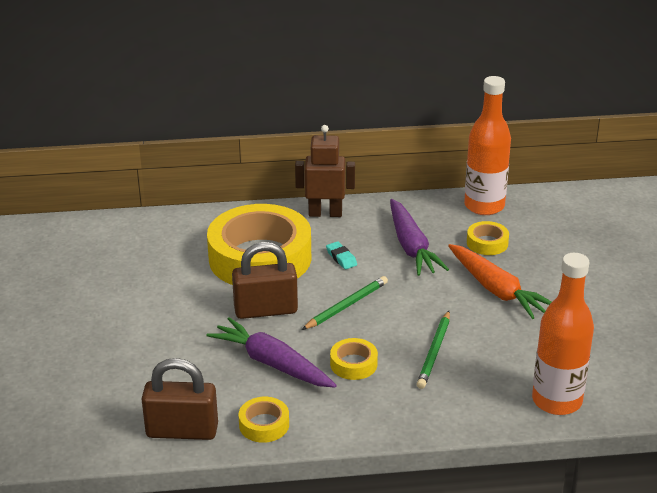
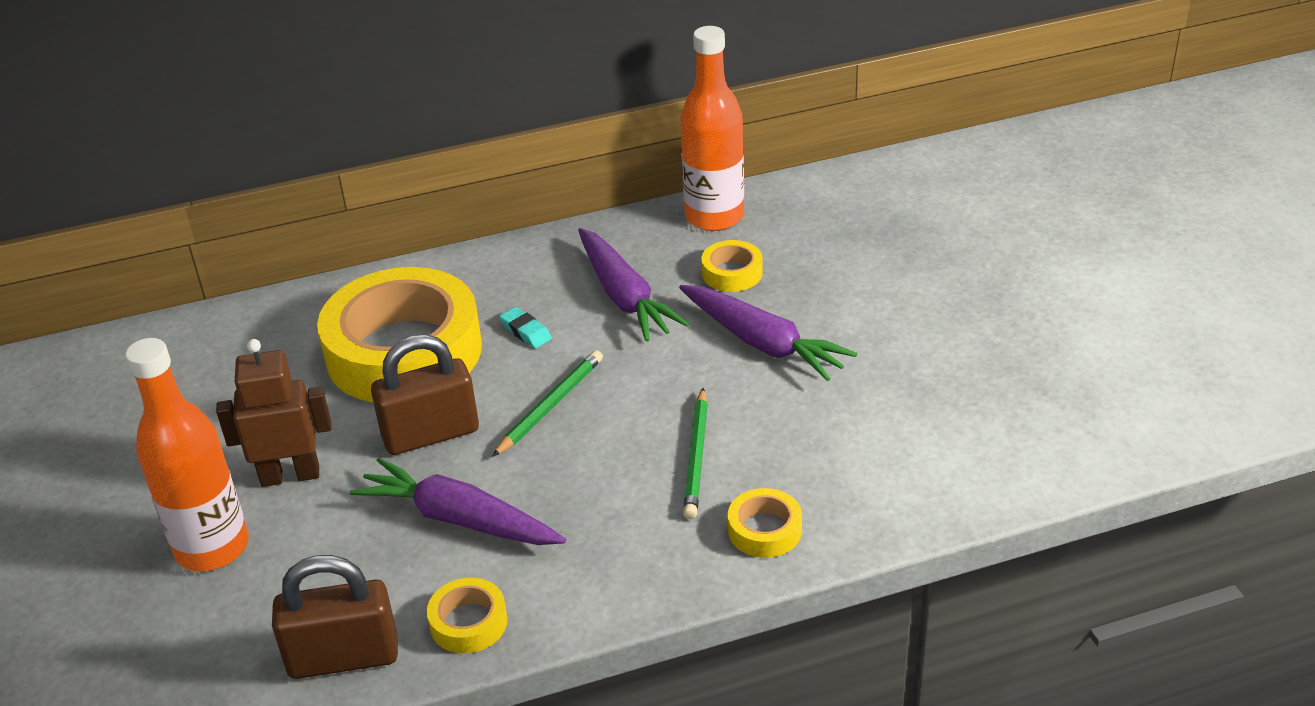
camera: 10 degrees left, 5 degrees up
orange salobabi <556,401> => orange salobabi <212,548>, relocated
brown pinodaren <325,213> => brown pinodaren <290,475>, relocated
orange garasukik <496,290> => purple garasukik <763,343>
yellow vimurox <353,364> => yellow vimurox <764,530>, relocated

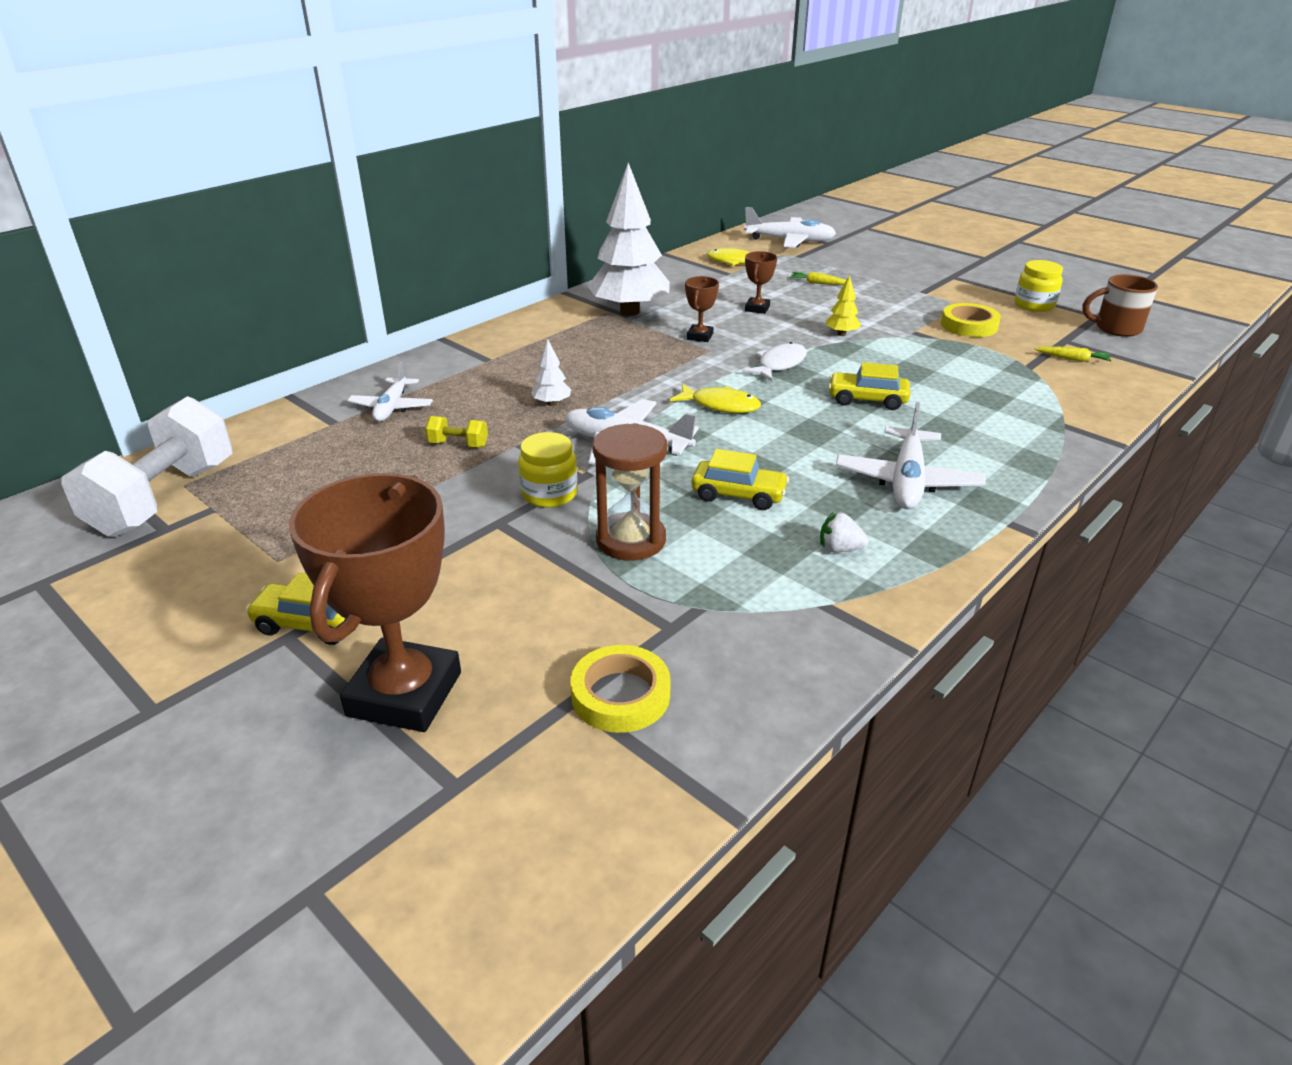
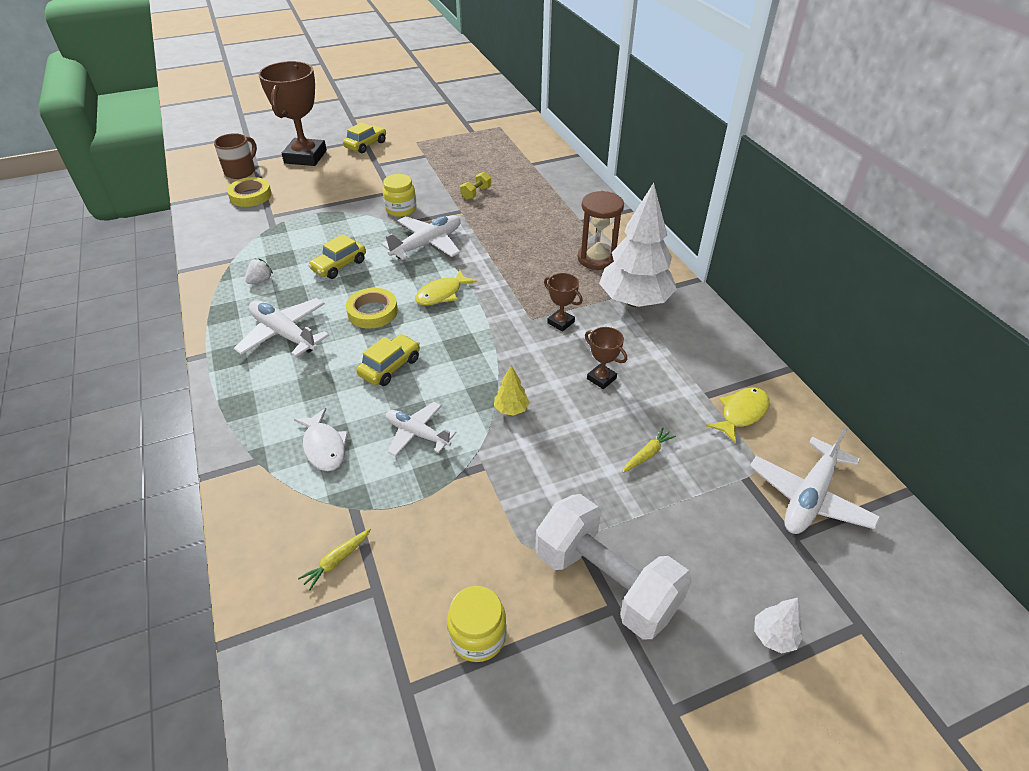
camera: 115 degrees right, 10 degrees up
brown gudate <1116,328> => brown gudate <241,171>, relocated
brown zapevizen <404,694> => brown zapevizen <305,157>, 60 degrees clockwise
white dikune <779,364> => white dikune <324,447>, relocated
yellow vimurox <969,325> => yellow vimurox <372,312>, relocated
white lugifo <392,407> => white lugifo <417,434>, relocated
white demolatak <165,499> => white demolatak <606,582>, relocated
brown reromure <631,540> => brown reromure <597,258>, relocated
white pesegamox <552,404> => white pesegamox <773,636>, relocated

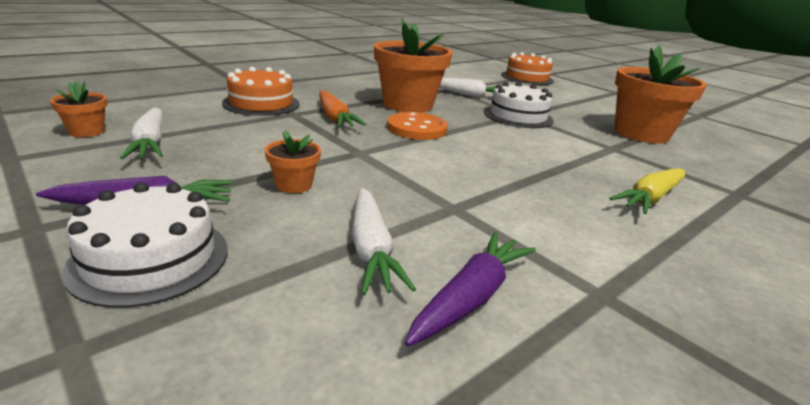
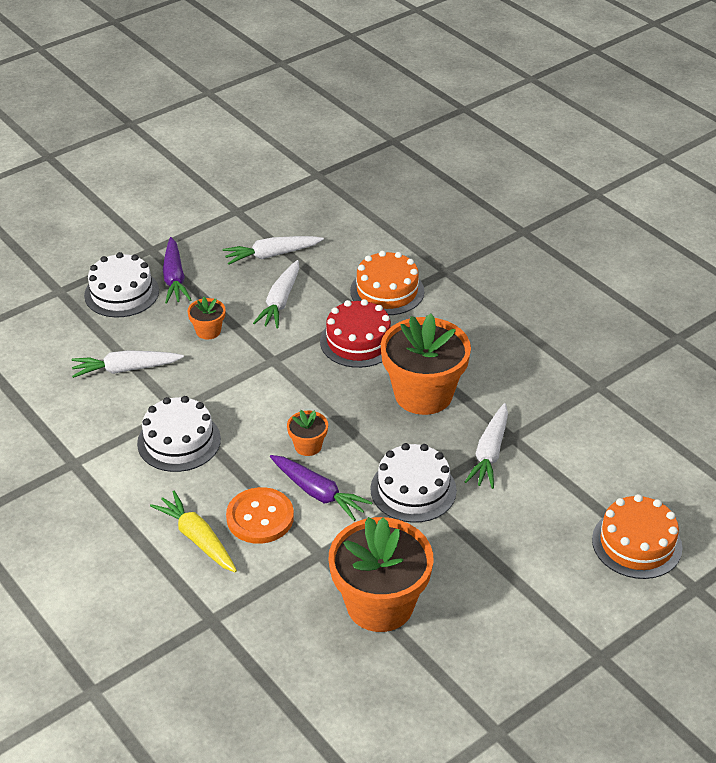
camera: 95 degrees right, 15 degrees up
nothing => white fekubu <179,441>
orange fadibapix <416,128> => orange fadibapix <260,517>, relocated
nothing => white garasukik <280,301>
purple garasukik <471,297> => purple garasukik <318,493>, relocated
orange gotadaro <87,131> => orange gotadaro <308,446>, relocated
orange garasukik <334,118> => red fekubu <358,341>

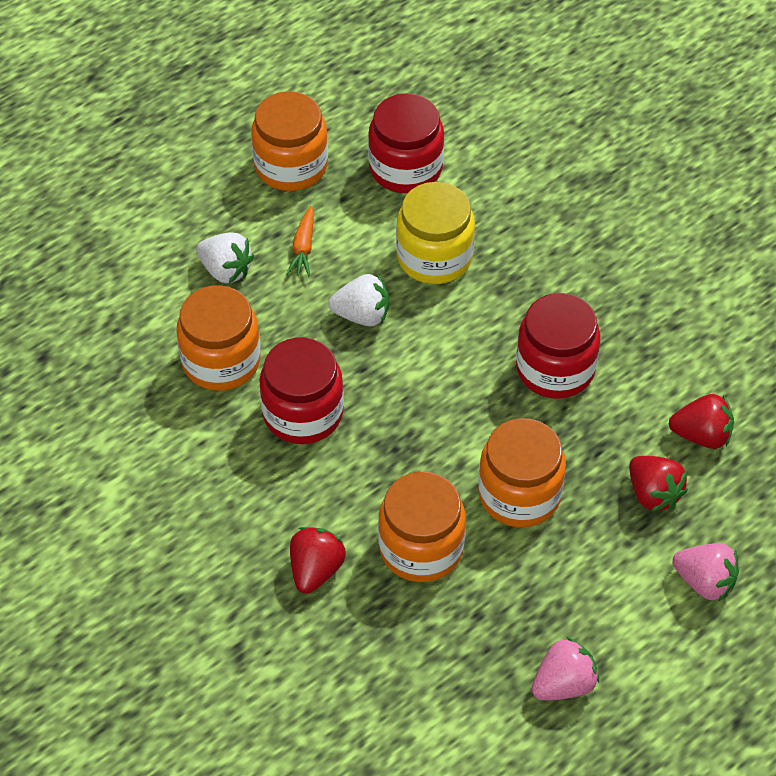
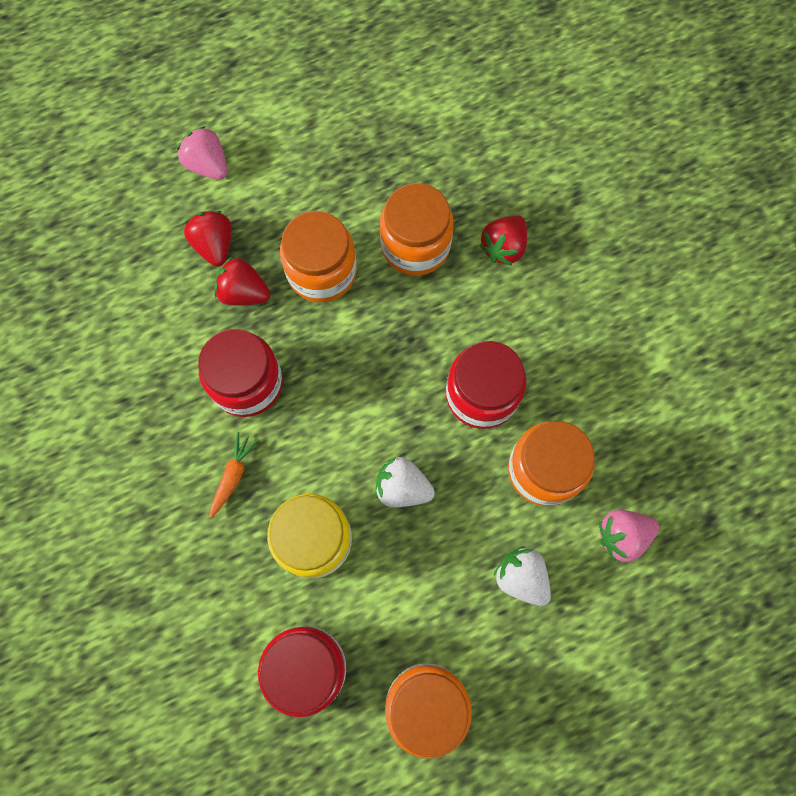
camera: 165 degrees left, 20 degrees up
orange garasukik <303,248> => orange garasukik <233,475>, relocated
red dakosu <701,435> => red dakosu <244,292>, relocated
pink dakosu <563,684> => pink dakosu <622,536>, relocated

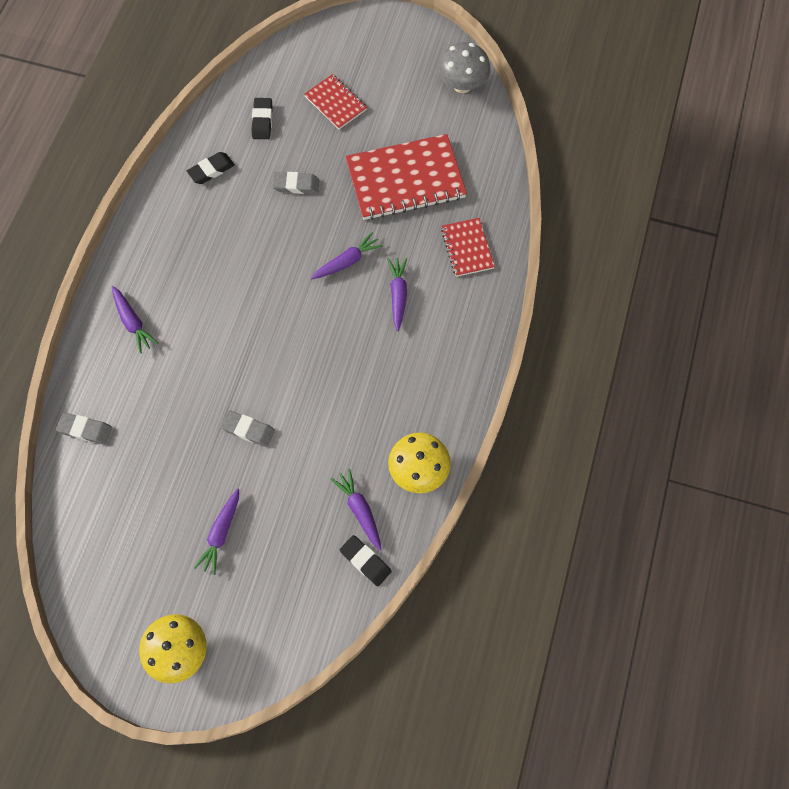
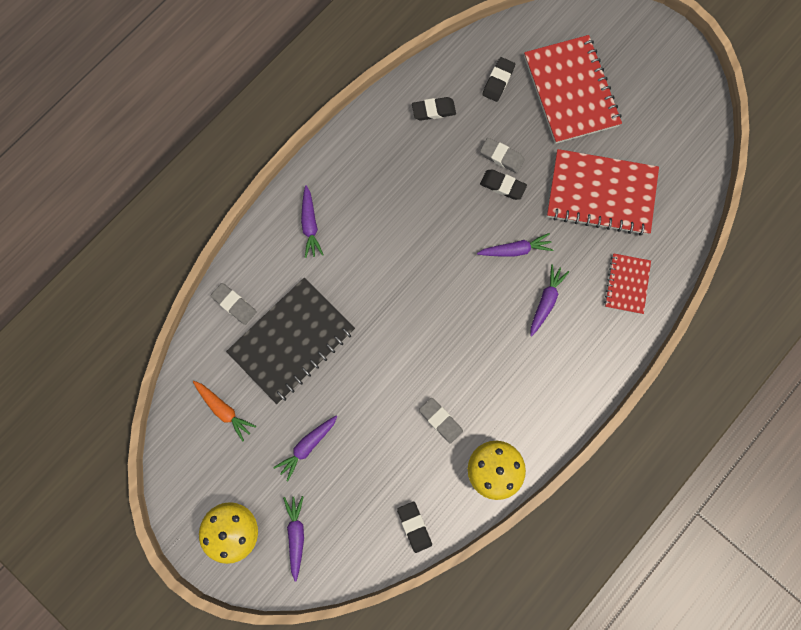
camera: 25 degrees right, 10 degrees up
nothing => orange garasukik <224,410>
nothing => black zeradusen <292,341>
purple garasukik <360,510> => purple garasukik <296,535>, relocated
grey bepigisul <248,430> => grey bepigisul <440,420>, relocated
nothing => black bepigisul <502,186>
red zeradusen <335,103> => red zeradusen <571,91>, x1.89
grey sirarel <462,85> => nothing

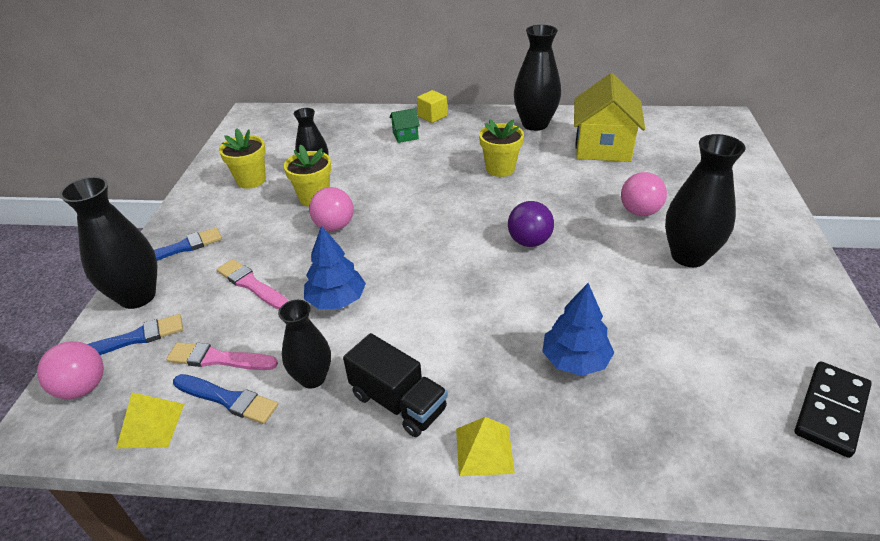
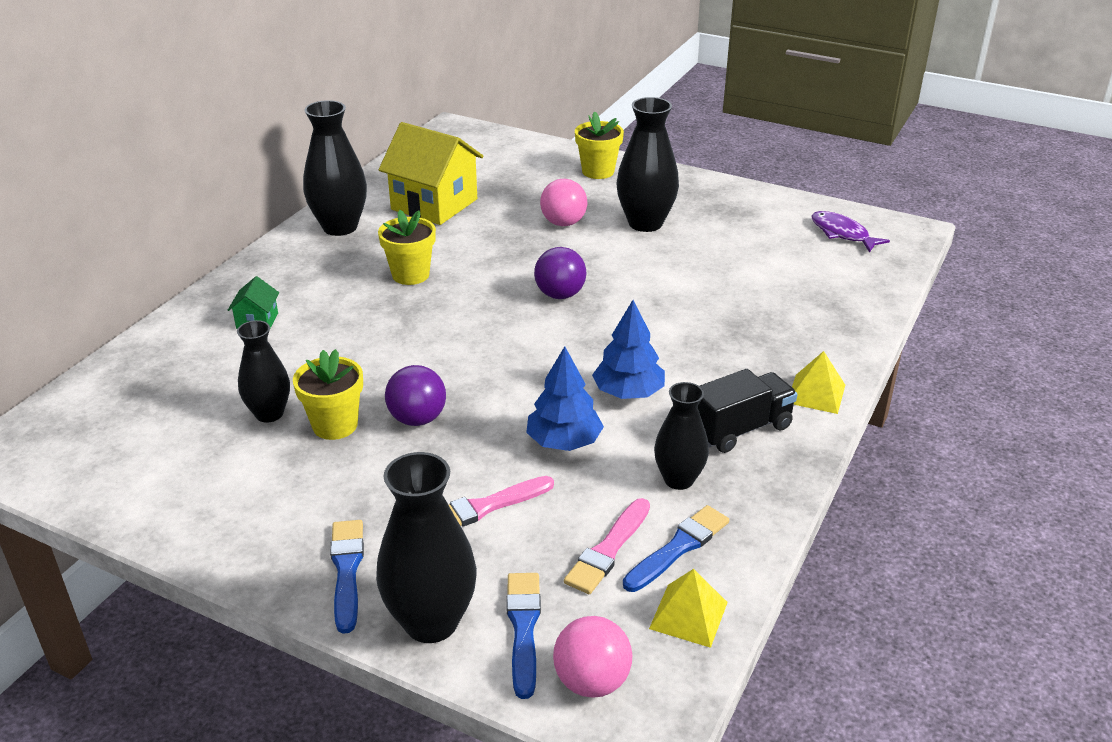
camera: 70 degrees left, 5 degrees down
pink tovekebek <334,226> => purple tovekebek <417,419>
yellow gotadaro <251,180> => yellow gotadaro <598,171>, relocated
blue pesegamox <575,360> => blue pesegamox <628,393>, relocated
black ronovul <831,410> => purple dikune <842,233>
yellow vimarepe <432,116> => nothing

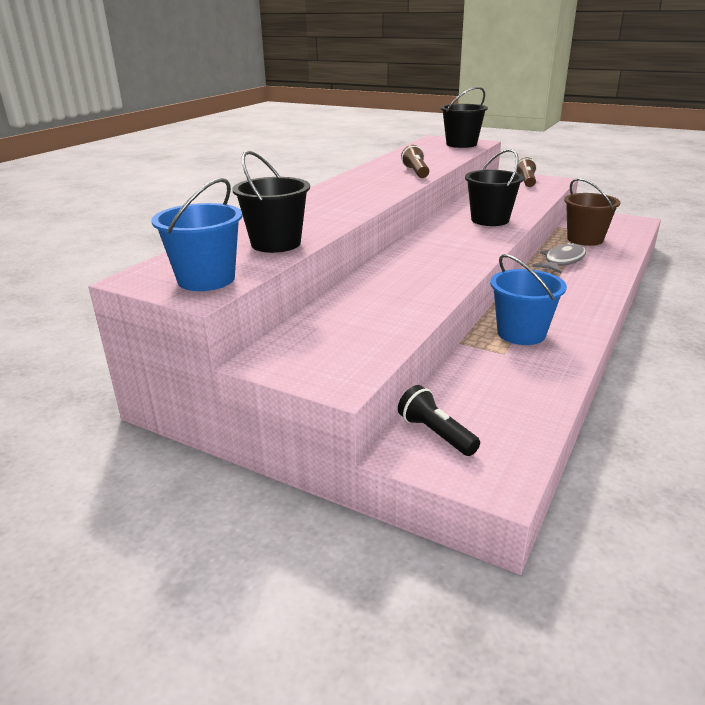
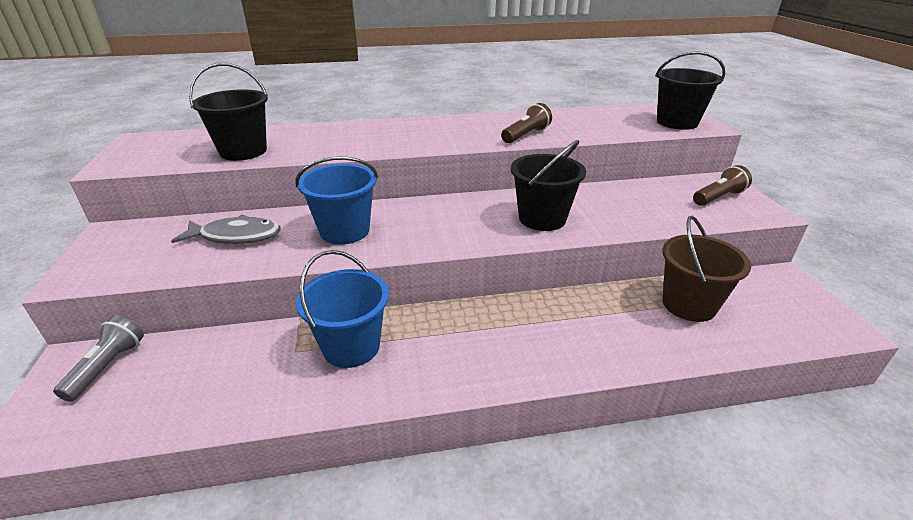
camera: 50 degrees right, 5 degrees up
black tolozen <436,434> => grey tolozen <107,367>
grey dikune <562,261> => grey dikune <236,236>, relocated
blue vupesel <206,279> => blue vupesel <345,231>, relocated

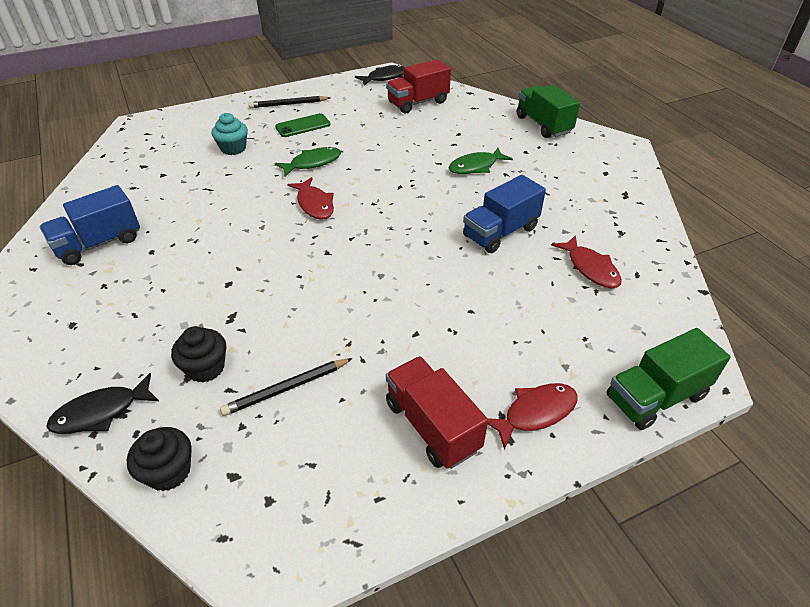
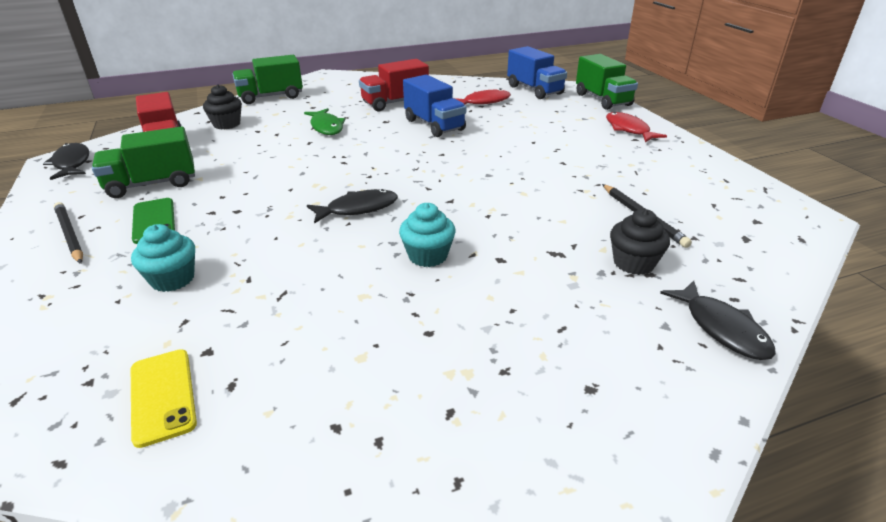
camera: 85 degrees left, 10 degrees down
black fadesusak <288,104> => black fadesusak <70,235>, 150 degrees clockwise
nothing => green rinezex <152,184>
nothing => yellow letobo <162,396>
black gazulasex <169,471> => black gazulasex <227,124>, relocated
red dikune <314,204> => black dikune <358,209>
red rinezex <432,426> => red rinezex <395,103>, relocated
nothing => turquoise gazulasex <428,256>
blue rinezex <99,243> => blue rinezex <534,90>, relocated
green dikune <312,163> => nothing

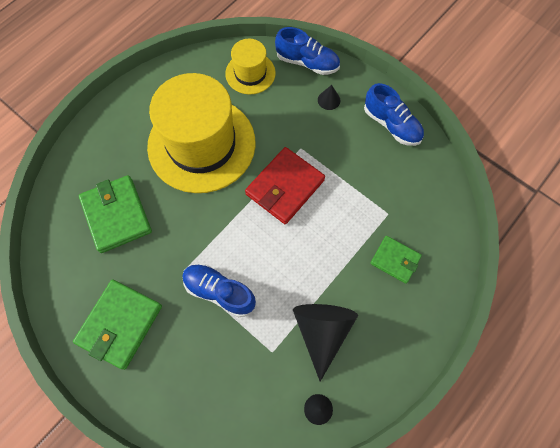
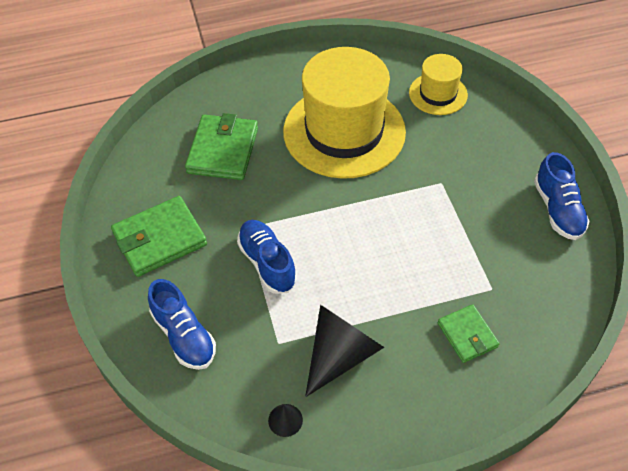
camera: 35 degrees right, 15 degrees down
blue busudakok <307,62> => blue busudakok <184,335>, relocated
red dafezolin <285,187> => nothing
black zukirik <329,100> => nothing

